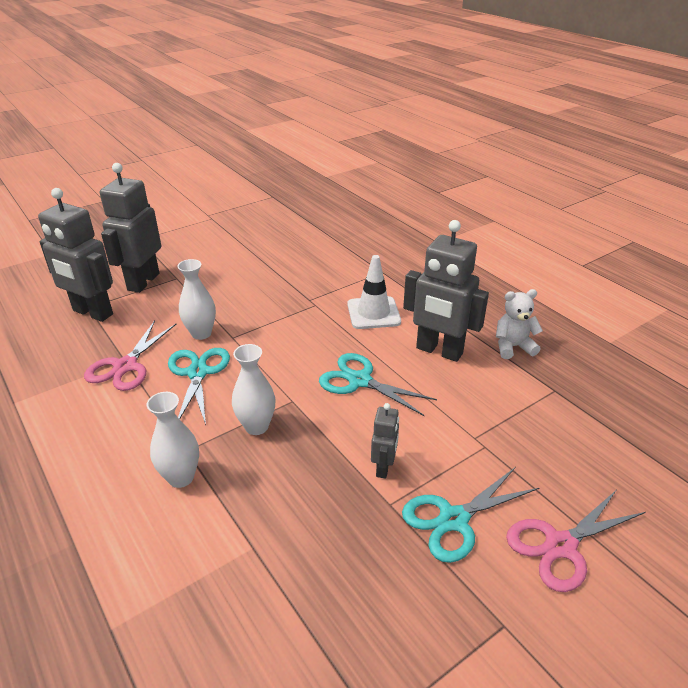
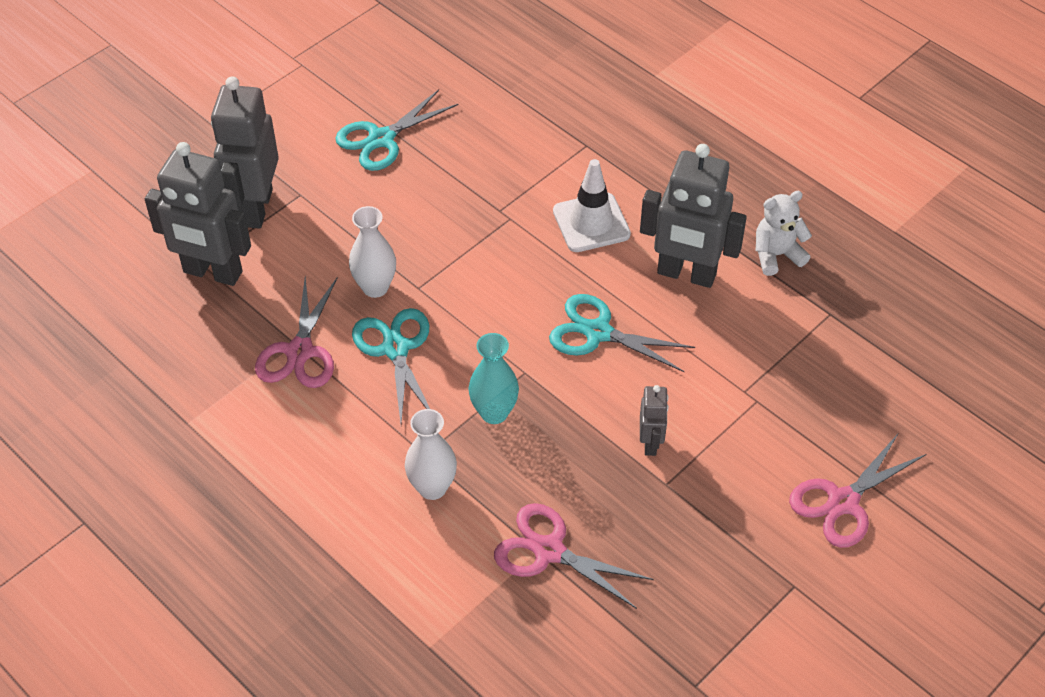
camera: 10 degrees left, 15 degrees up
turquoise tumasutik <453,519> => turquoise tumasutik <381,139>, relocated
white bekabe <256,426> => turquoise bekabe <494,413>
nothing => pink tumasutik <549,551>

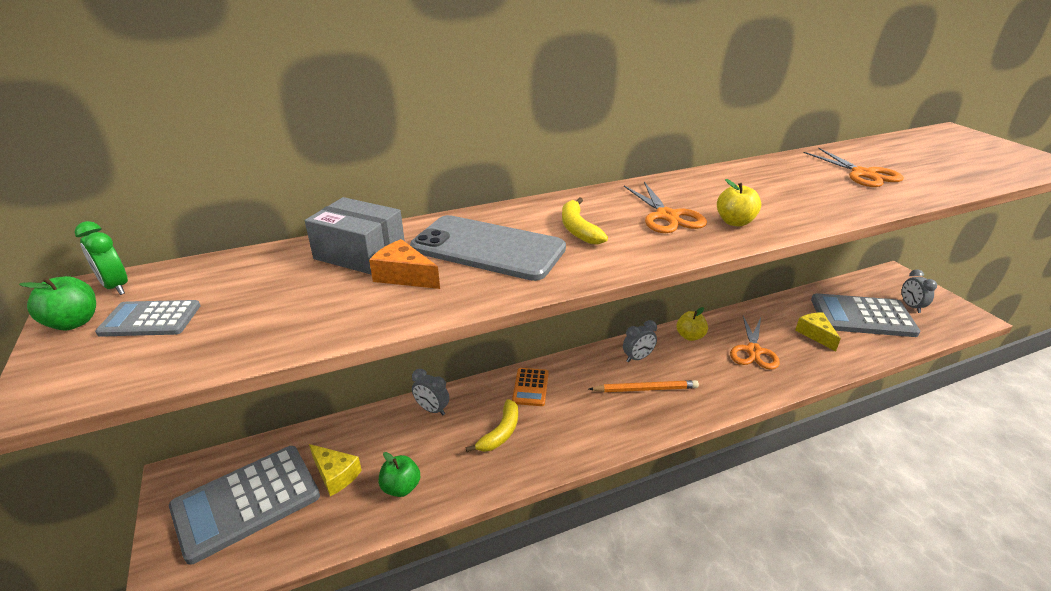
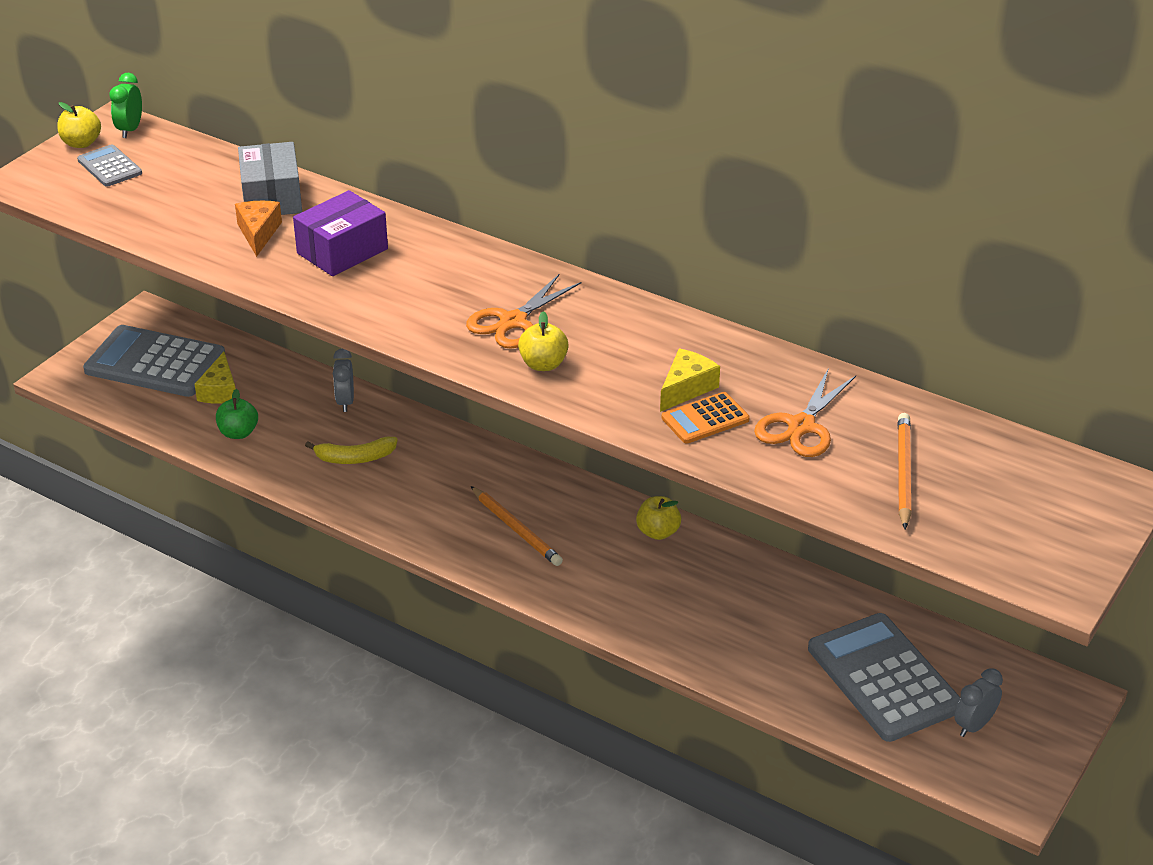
camera: 55 degrees right, 5 degrees up
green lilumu <74,322> => yellow lilumu <81,143>
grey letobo <488,248> => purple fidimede <342,251>
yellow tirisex <815,334> => yellow tirisex <686,388>, relocated
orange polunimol <530,387> => orange polunimol <705,419>, relocated
nothing => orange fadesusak <903,473>
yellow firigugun <578,229> => nothing
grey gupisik <637,358> => nothing
orange tumasutik <753,351> => nothing

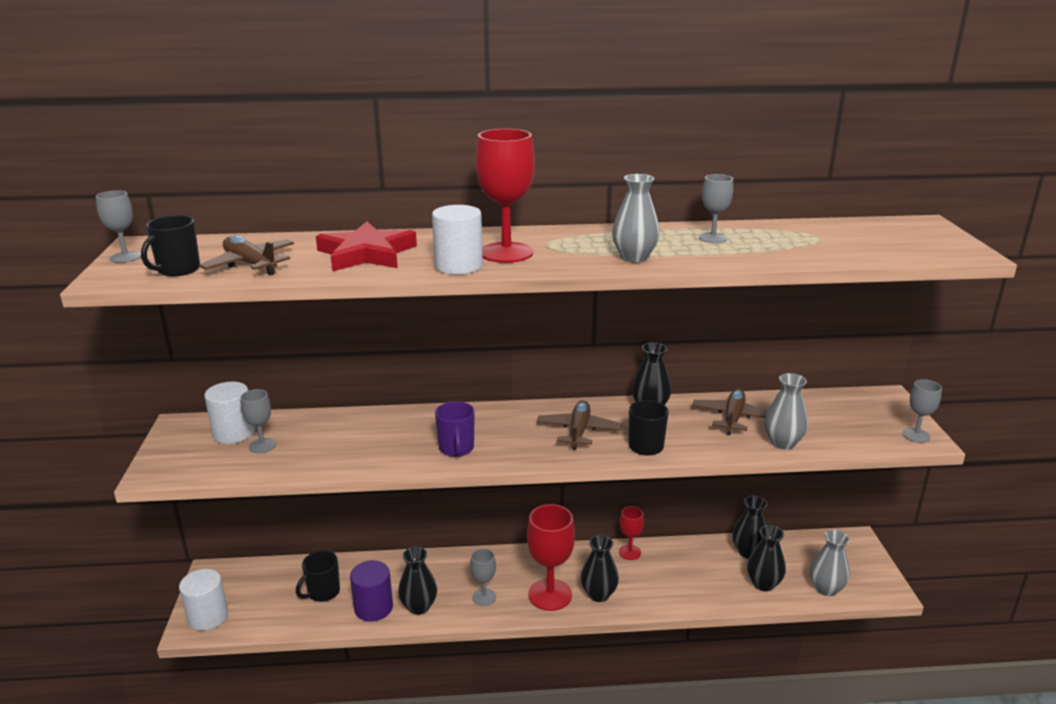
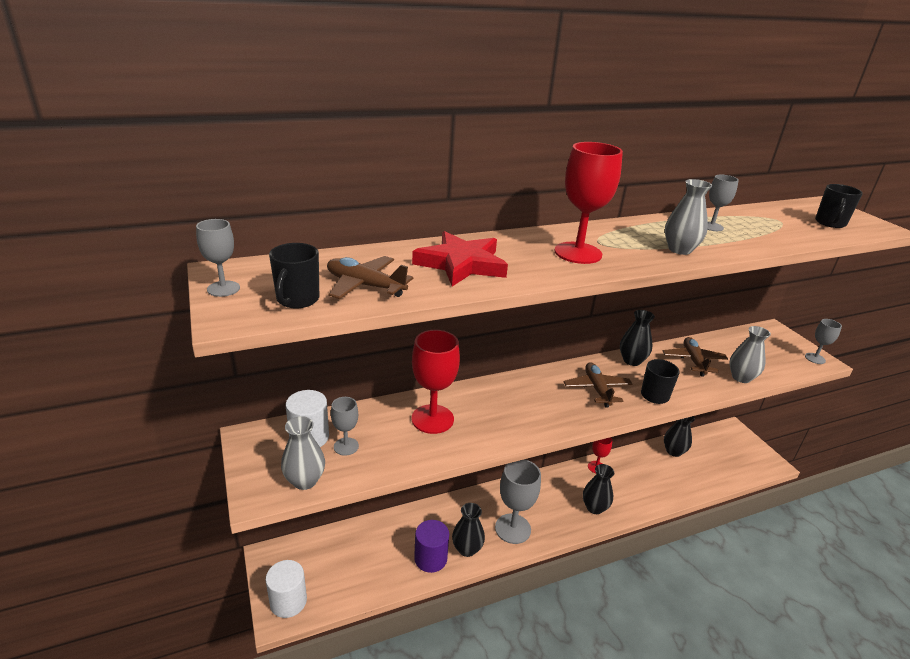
camera: 20 degrees left, 5 degrees up
grey bekabe <826,589> => grey bekabe <305,481>, relocated
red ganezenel <550,595> => red ganezenel <432,419>, relocated
grey ganezenel <484,597> => grey ganezenel <513,528>, x1.84
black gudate <323,592> => black gudate <830,223>, relocated
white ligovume <458,266> => nothing
purple gudate <456,449> => nothing
black bekabe <763,584> => nothing

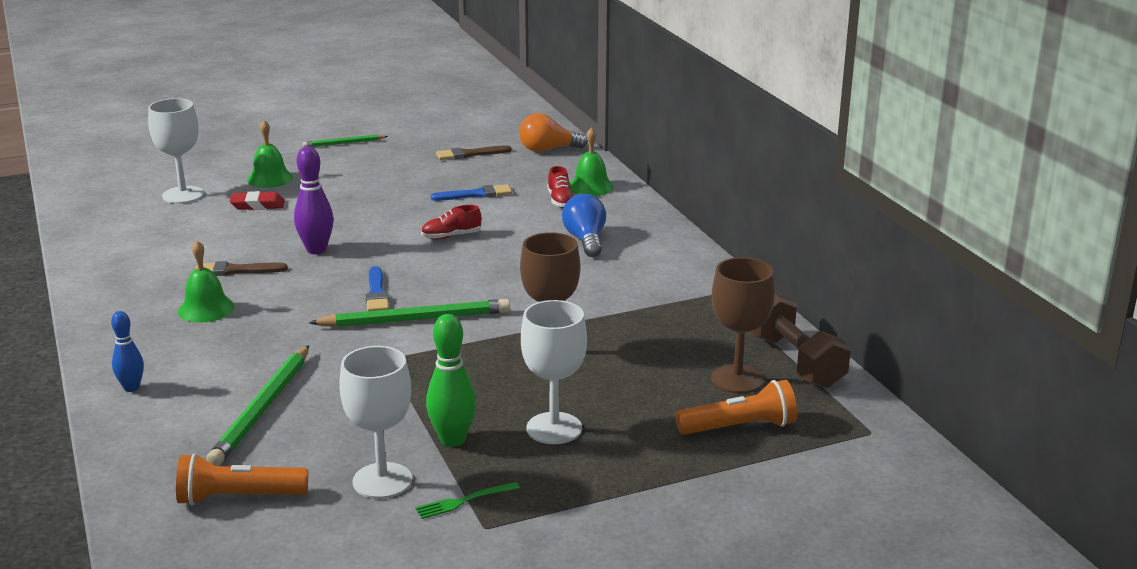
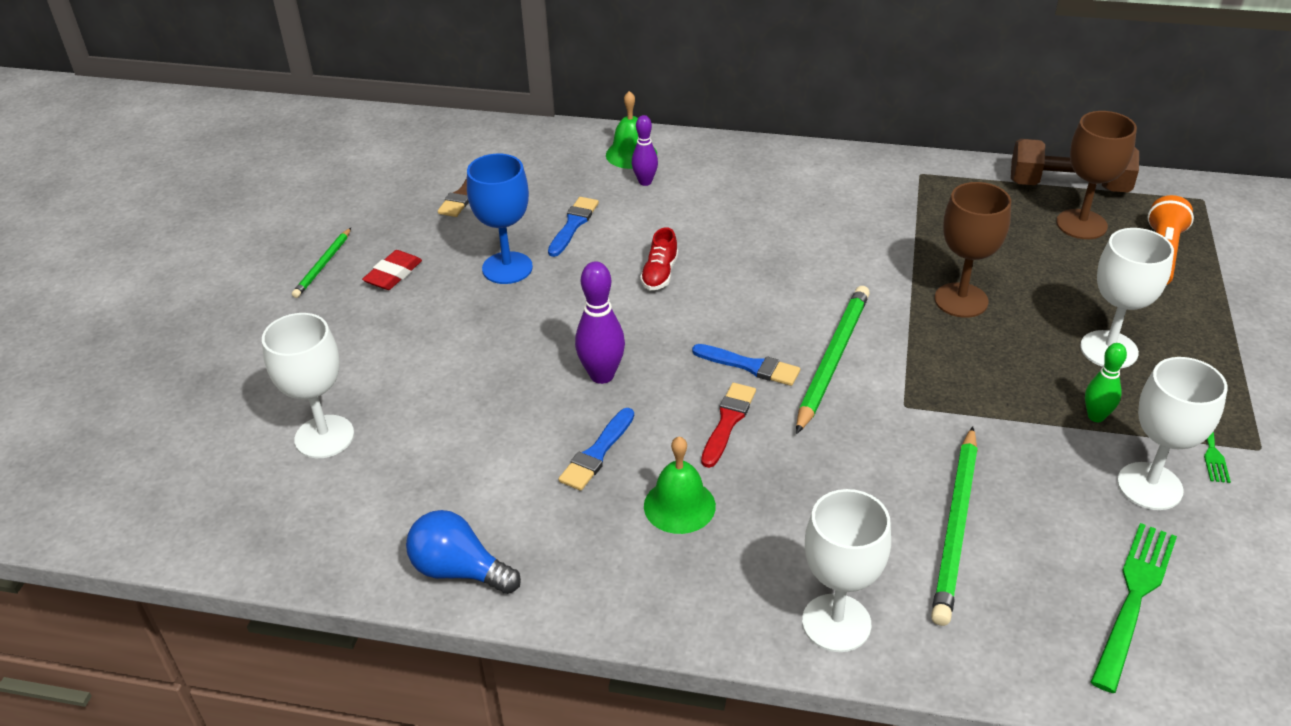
camera: 55 degrees left, 15 degrees up
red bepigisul <257,205> => red bepigisul <393,274>, relocated
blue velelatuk <585,240> => blue velelatuk <459,570>, relocated
nothing => blue ganezenel <507,268>
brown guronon <236,270> => blue guronon <597,453>
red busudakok <560,201> => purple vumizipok <645,182>
nothing => red guronon <728,422>
blue vumizipok <131,388> => white ganezenel <836,623>
green fadesusak <263,409> => green fadesusak <956,527>, 60 degrees clockwise
green vumizipok <452,440> => green vumizipok <1096,416>, x0.65
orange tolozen <238,497> => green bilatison <1134,599>
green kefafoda <270,178> => nothing
orange velelatuk <547,150> => nothing

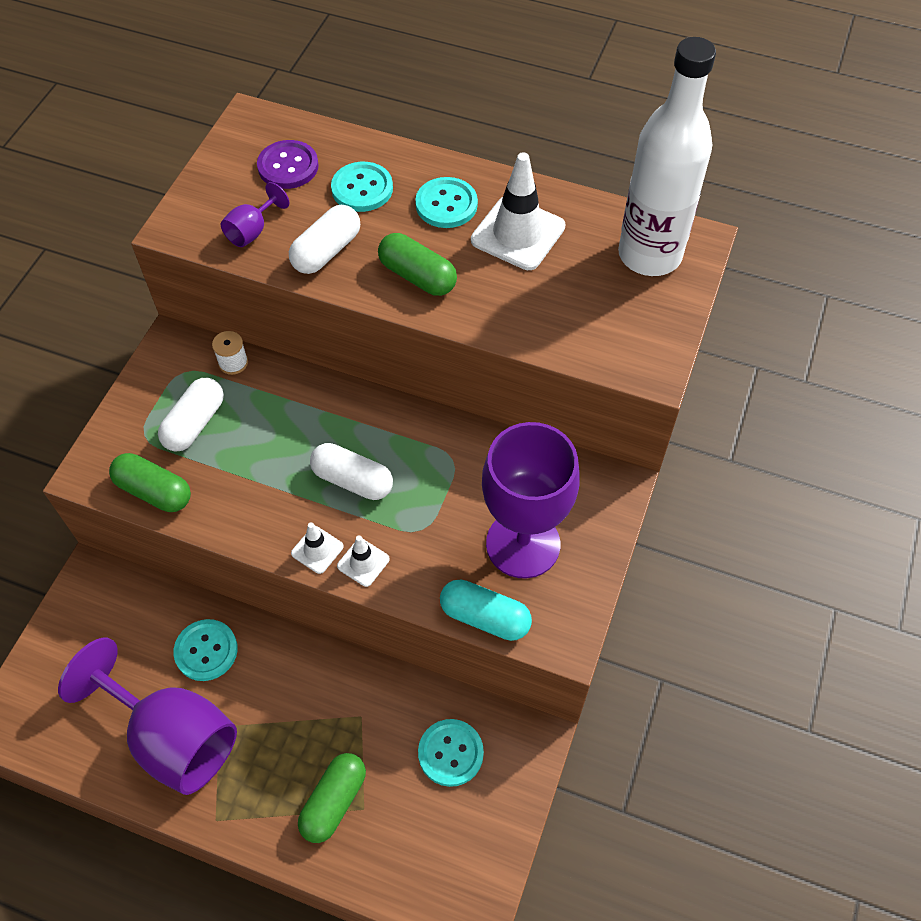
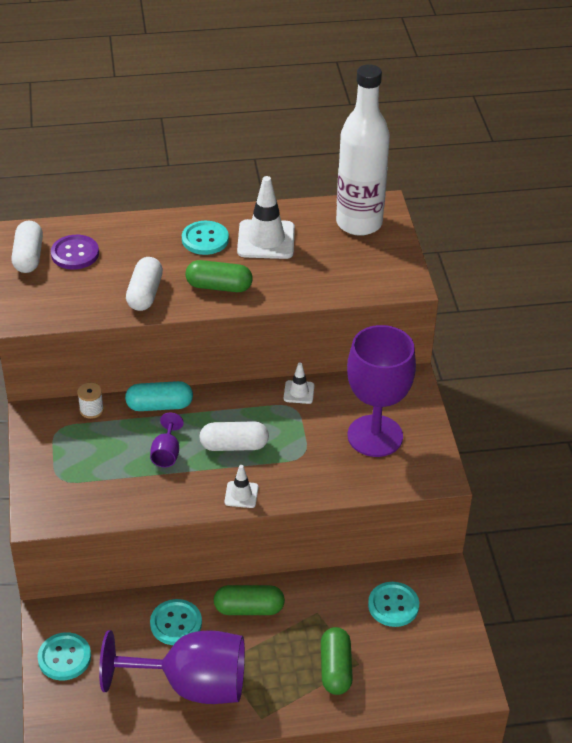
camera: 30 degrees left, 15 degrees down
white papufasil <195,423> => white papufasil <28,257>, relocated
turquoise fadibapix <362,189> => turquoise fadibapix <64,658>, relocated
turquoise papufasil <485,617> => turquoise papufasil <159,406>, relocated
purple ganezenel <252,231> => purple ganezenel <166,453>, relocated
green papufasil <154,491> => green papufasil <249,609>, relocated
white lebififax <363,562> => white lebififax <299,392>, relocated

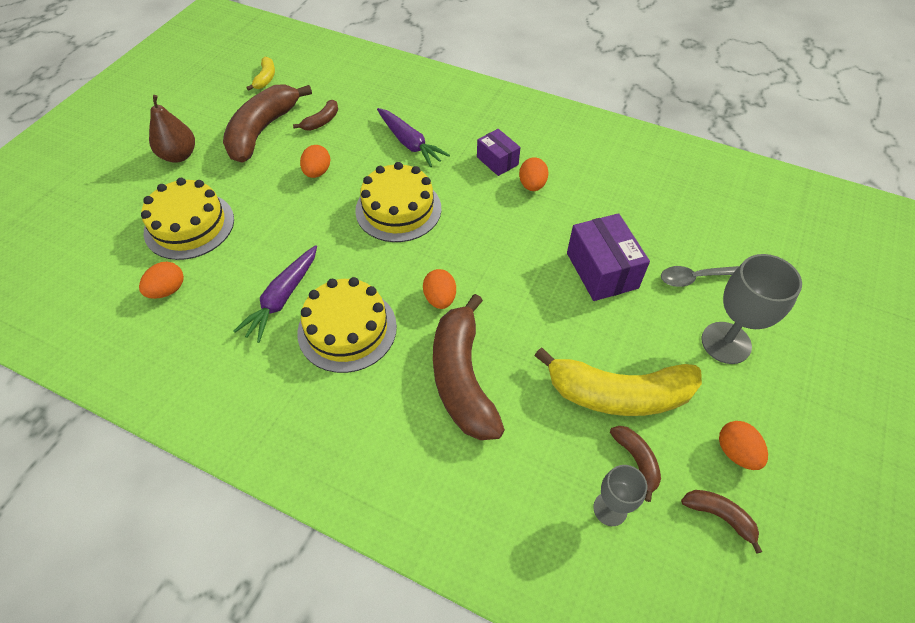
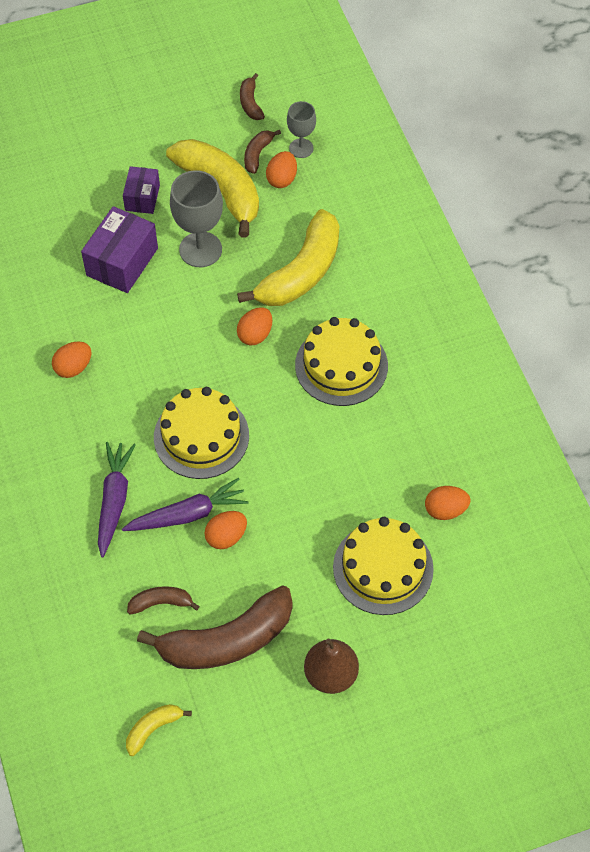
camera: 135 degrees left, 5 degrees up
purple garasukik <282,298> => purple garasukik <188,514>, relocated
purple fidimede <497,161> => purple fidimede <142,197>, relocated
grey ganezenel <726,343> => grey ganezenel <200,249>, relocated
brown firigugun <462,378> => yellow firigugun <301,272>
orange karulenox <736,452> => orange karulenox <282,179>, relocated
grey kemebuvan <697,278> => nothing

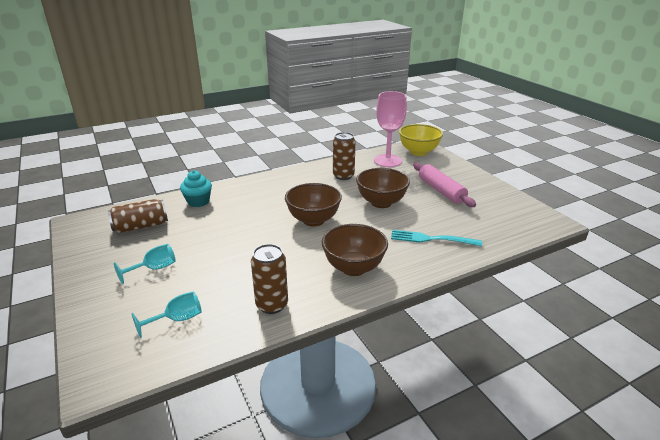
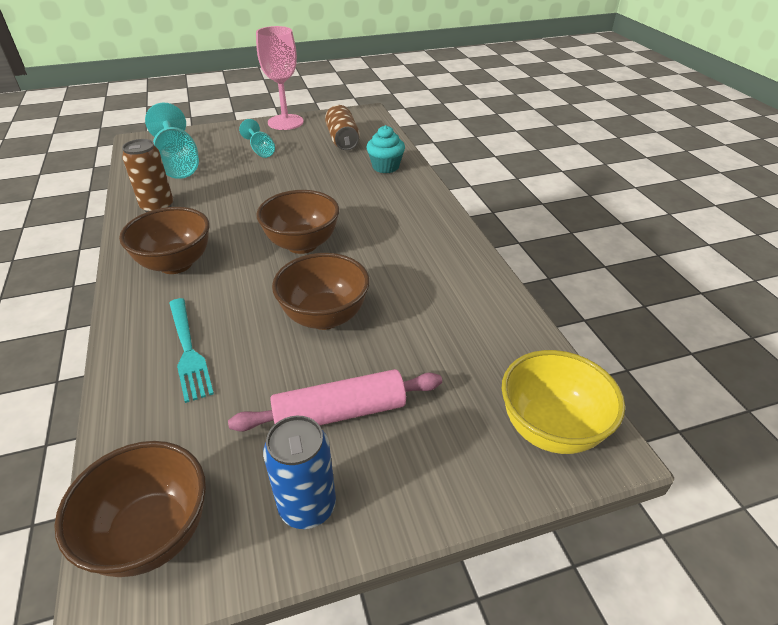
camera: 100 degrees right, 10 degrees up
nothing => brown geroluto <152,534>
turquoise ganezenel <177,320> => turquoise ganezenel <178,163>, x1.84
turquoise bilatison <431,239> => turquoise bilatison <188,351>, 135 degrees clockwise
pink ganezenel <387,161> => pink ganezenel <285,122>, relocated
nothing => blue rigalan <307,506>
brown rigalan <343,176> => nothing

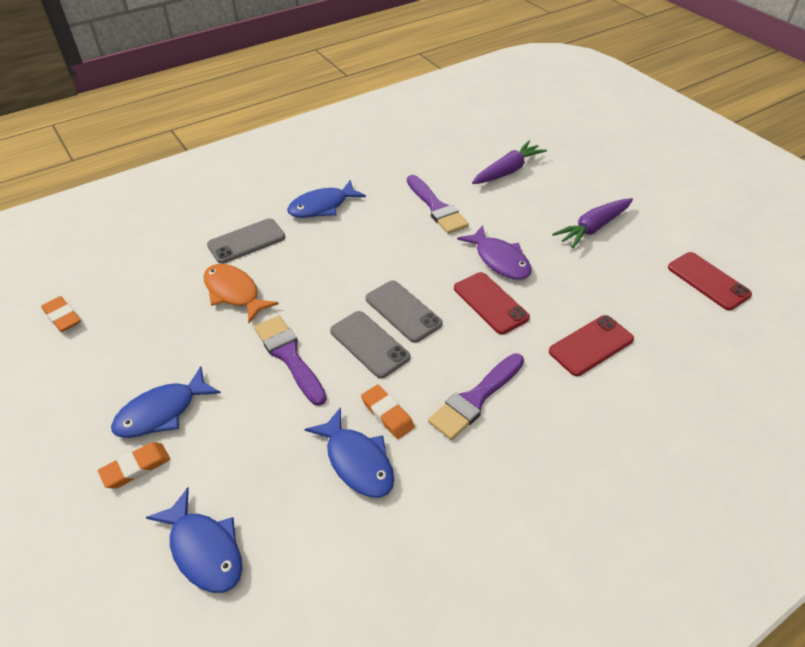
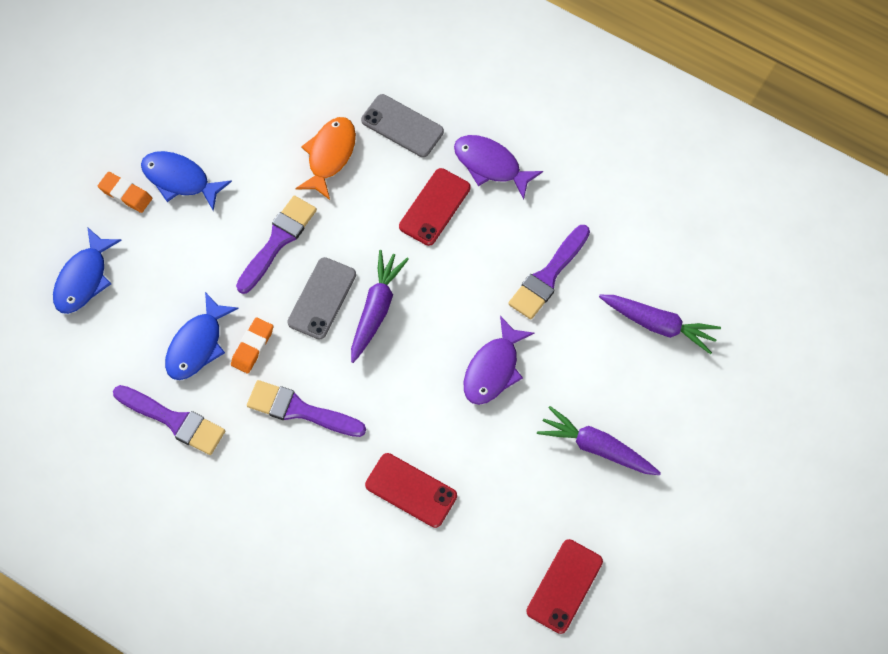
camera: 65 degrees right, 20 degrees up
nothing => purple guronon <174,420>
grey letobo <403,311> => purple garasukik <376,309>
red letobo <490,303> => red letobo <435,207>, relocated
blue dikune <322,206> => purple dikune <491,165>
orange bepigisul <62,317> => nothing

